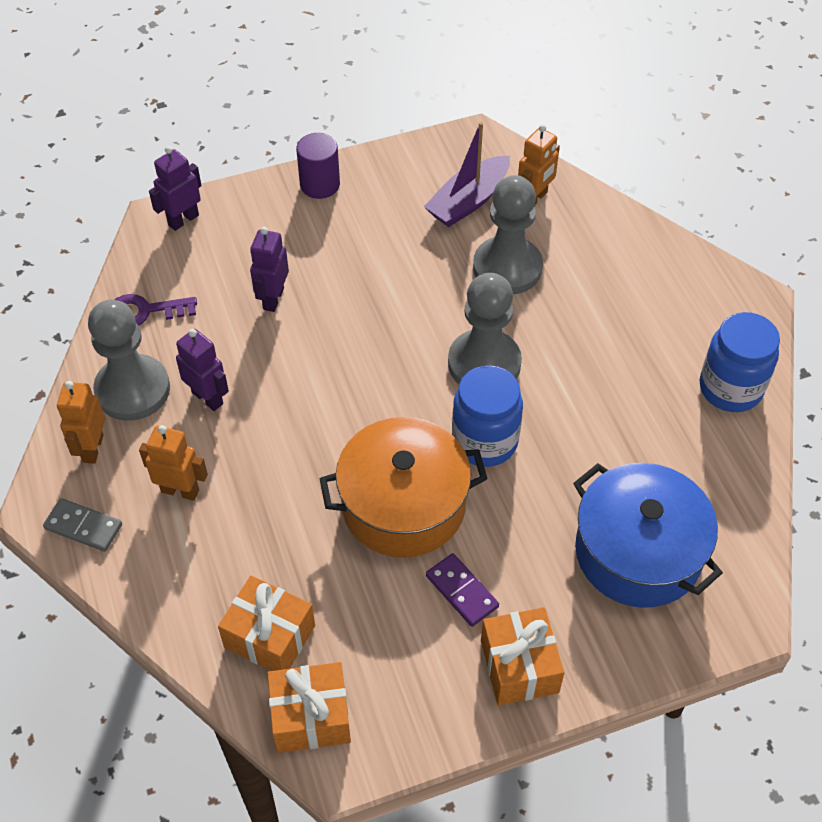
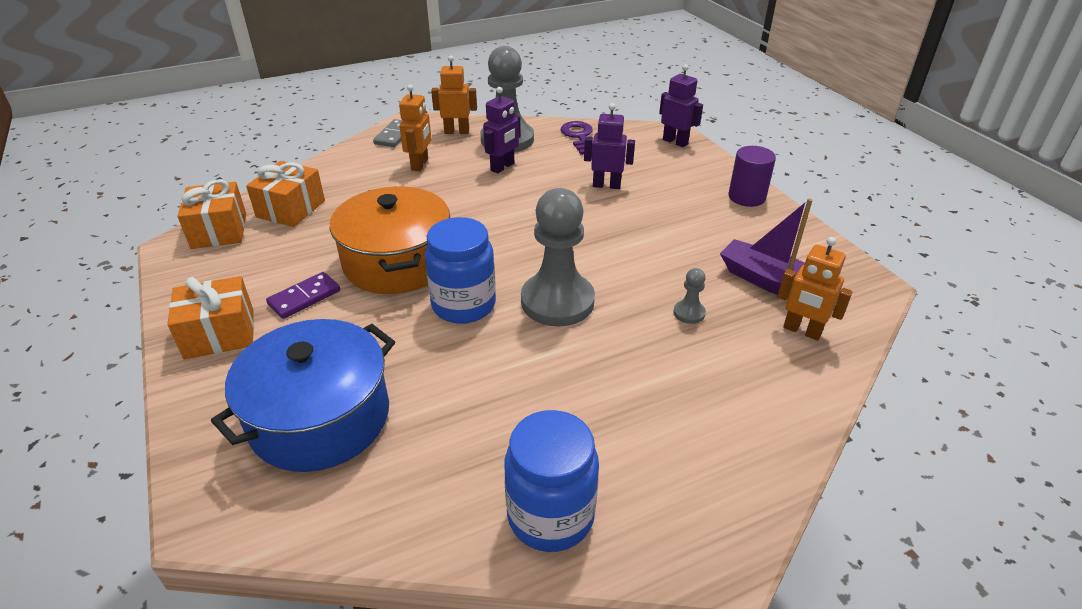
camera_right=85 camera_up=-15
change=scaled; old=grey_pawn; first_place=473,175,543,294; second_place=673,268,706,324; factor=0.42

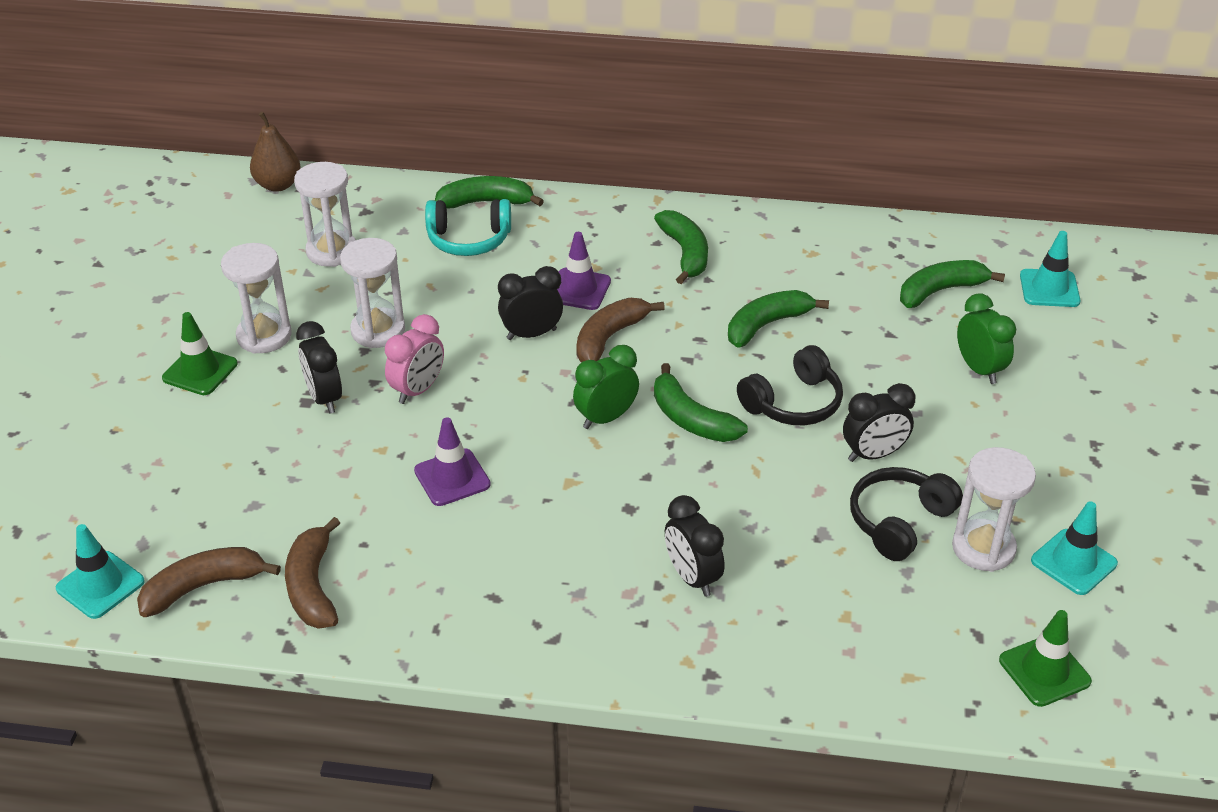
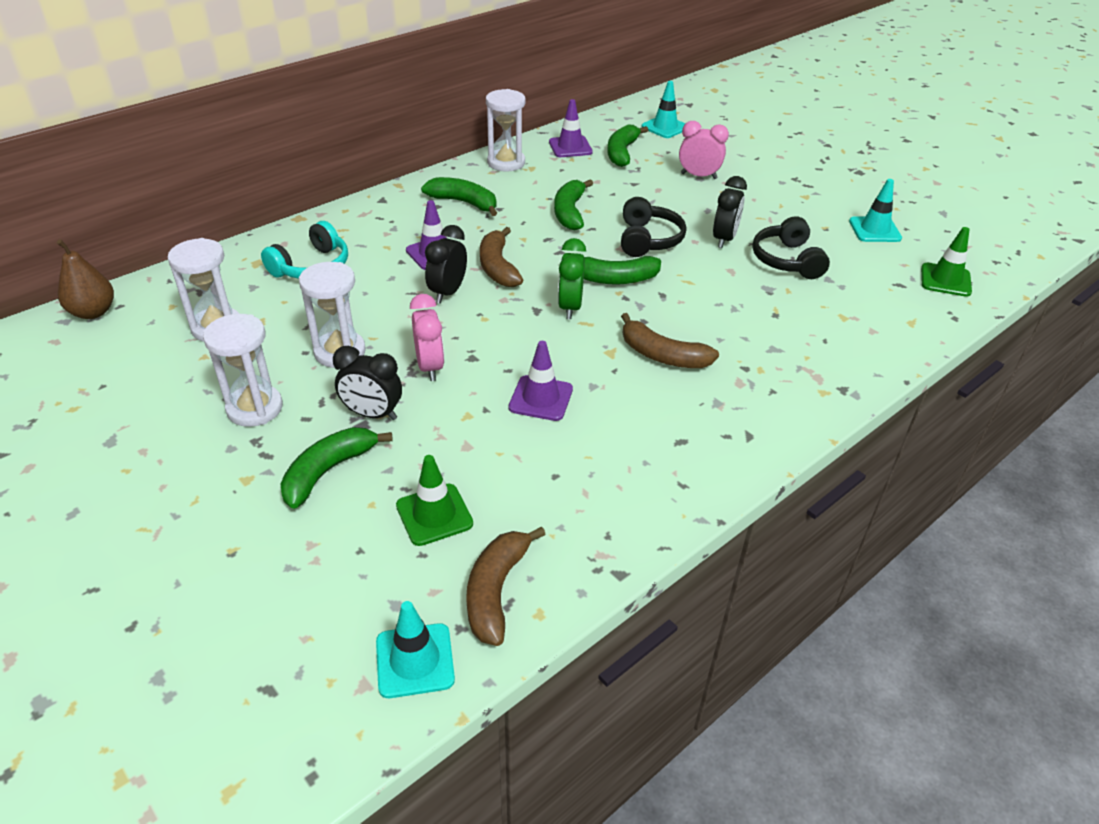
camera_right=-50 camera_up=0
change=gone; old=black_clock; first_place=665,495,725,597
change=new; new=purple_traffic_cone; second_place=549,99,593,157
change=shifted; old=green_traffic_cone; first_place=162,312,238,395; second_place=396,455,473,546
change=shifted; old=brown_banana; first_place=285,517,340,629; second_place=621,313,719,368
change=shifted; old=green_banana; first_place=435,176,544,209; second_place=280,427,393,509
change=shifted; old=white_hourglass; first_place=952,447,1036,572; second_place=486,89,525,172
change=repainted; old=green_clock; new=pink_clock; first_place=957,293,1016,384; second_place=679,121,729,179

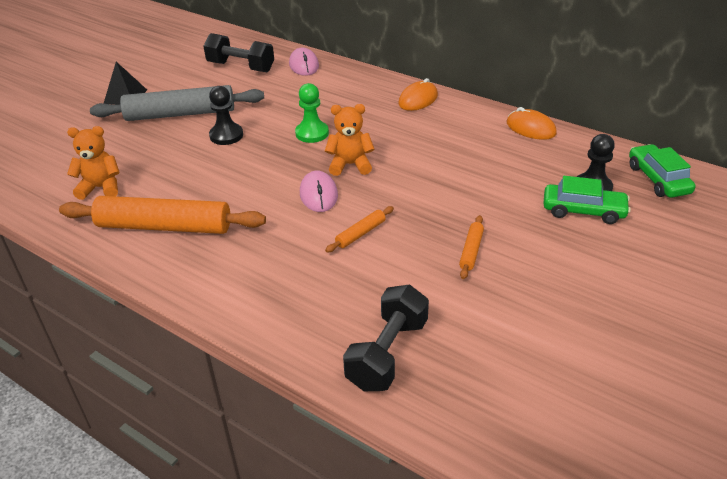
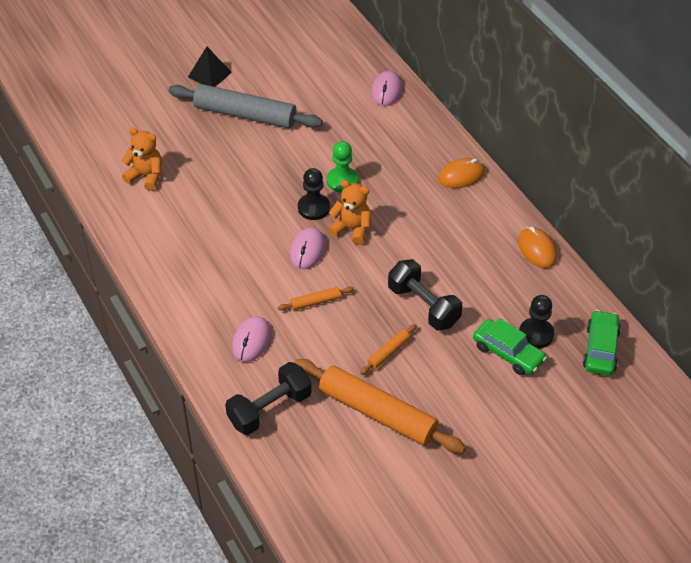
camera_right=25 camera_up=10
change=new; new=pink_mouse; second_place=232,316,271,362
change=shifted; old=orange_rolling_pin; first_place=59,196,266,234; second_place=295,359,466,454
change=shifted; old=black_dumbbell; first_place=204,33,274,72; second_place=388,259,462,331
change=shifted; old=black_pawn; first_place=209,86,243,145; second_place=298,168,330,220

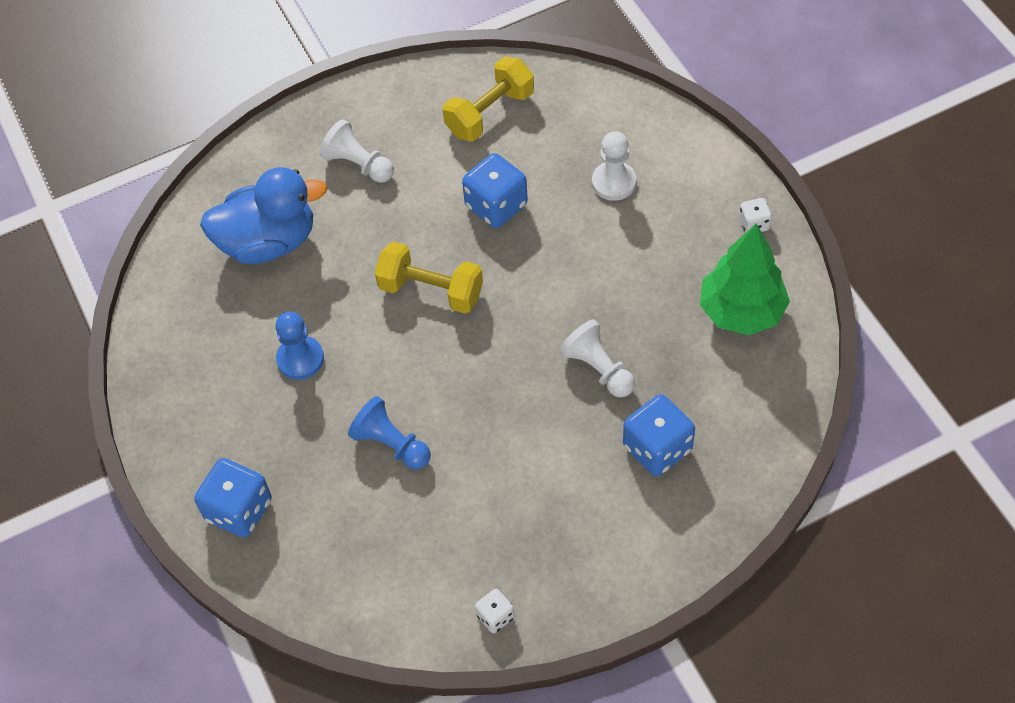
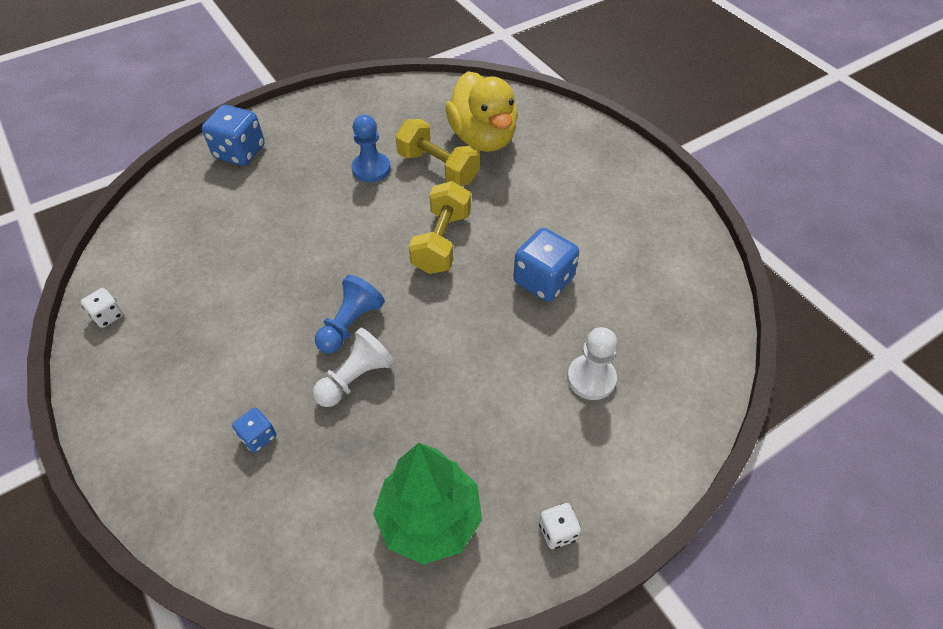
camera_right=80 camera_up=-5
change=gone; old=white_pawn; first_place=320,119,394,183
change=shifted; old=blue_pawn; first_place=348,396,431,469; second_place=315,275,385,353
change=shifted; old=yellow_dumbbell; first_place=443,56,534,142; second_place=395,119,480,186
change=repainted; old=blue_duck; new=yellow_duck; first_place=200,167,327,264; second_place=445,71,518,152
change=scaled; old=blue_dice; first_place=623,394,695,476; second_place=232,408,276,453; factor=0.52

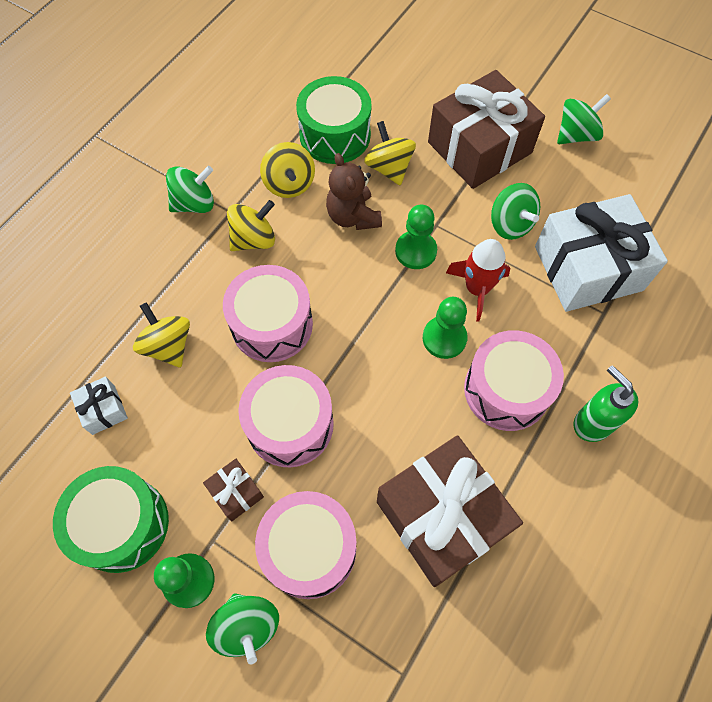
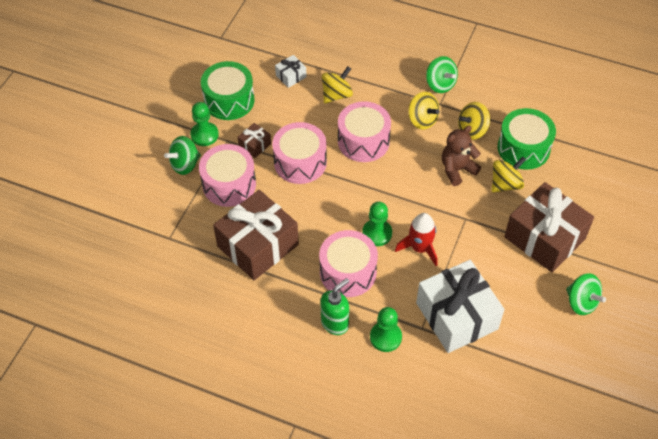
camera_right=80 camera_up=-10
change=gone; old=green_spinning_top; first_place=491,183,540,240
change=shifted; old=green_pawn; first_place=395,205,437,269; second_place=370,307,402,352

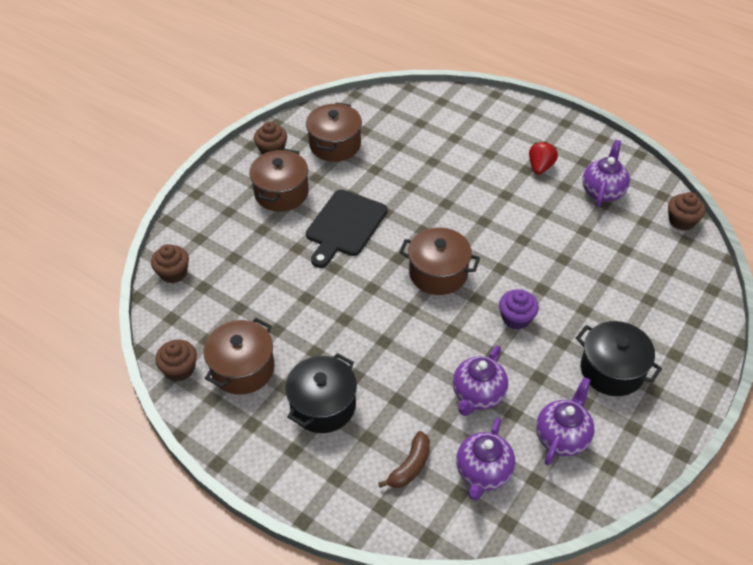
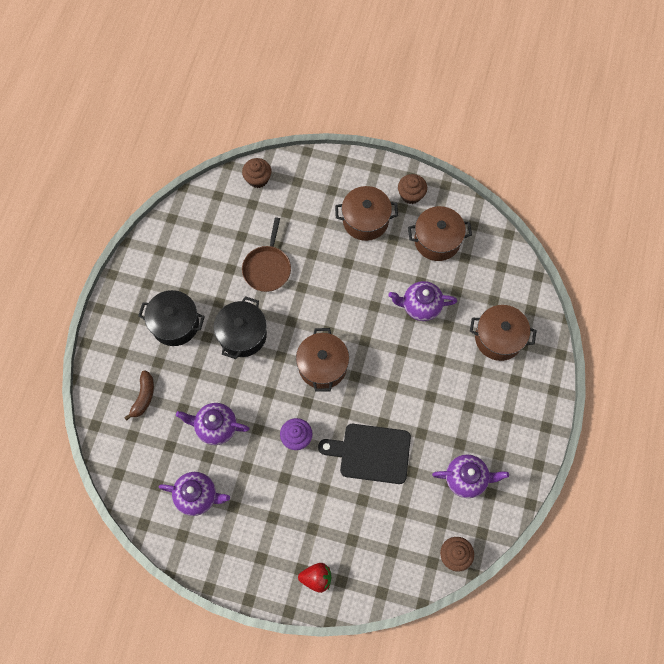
camera_right=70 camera_up=20
change=gone; old=brown_cupcake; first_place=155,339,197,381
change=new; new=brown_pan; second_place=242,217,291,292
change=shifted; old=brown_pot; first_place=204,318,275,395; second_place=470,305,537,361
change=shifted; old=black_cutting_board; first_place=306,189,388,268; second_place=318,424,411,484
change=shifted; old=purple_teapot; first_place=456,417,515,501; second_place=388,281,457,321
change=shifted; old=red_strawberry; first_place=529,142,558,175; second_place=298,563,331,593
change=shifted; old=black_pot; first_place=576,321,662,396; second_place=214,296,267,359
change=rotated; old=brown_banana; first_place=378,431,430,488; second_place=124,370,154,421; degrees=-90

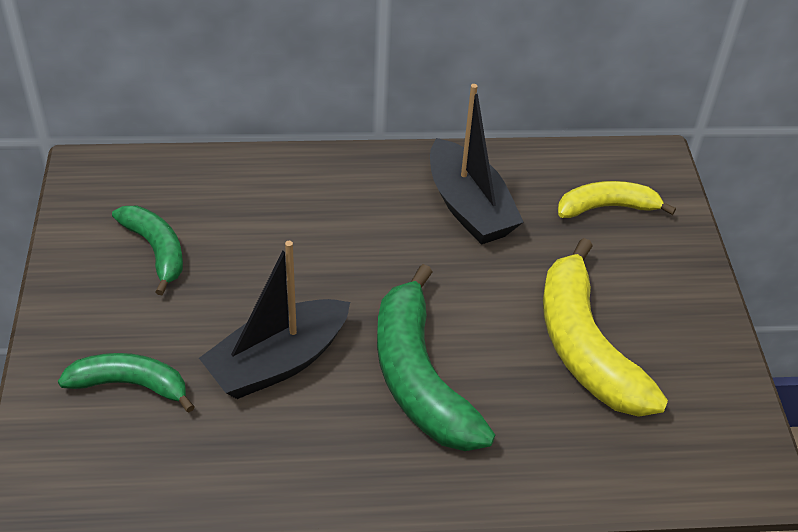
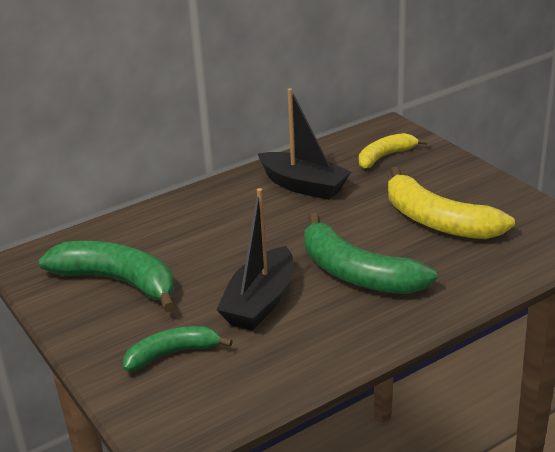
camera_right=-25 camera_up=-15
change=scaled; old=green_banana; first_place=112,206,183,295; second_place=39,241,175,312; factor=1.68

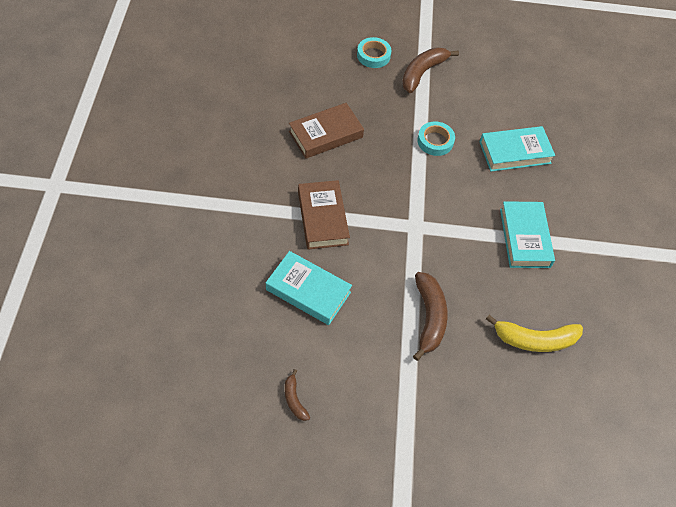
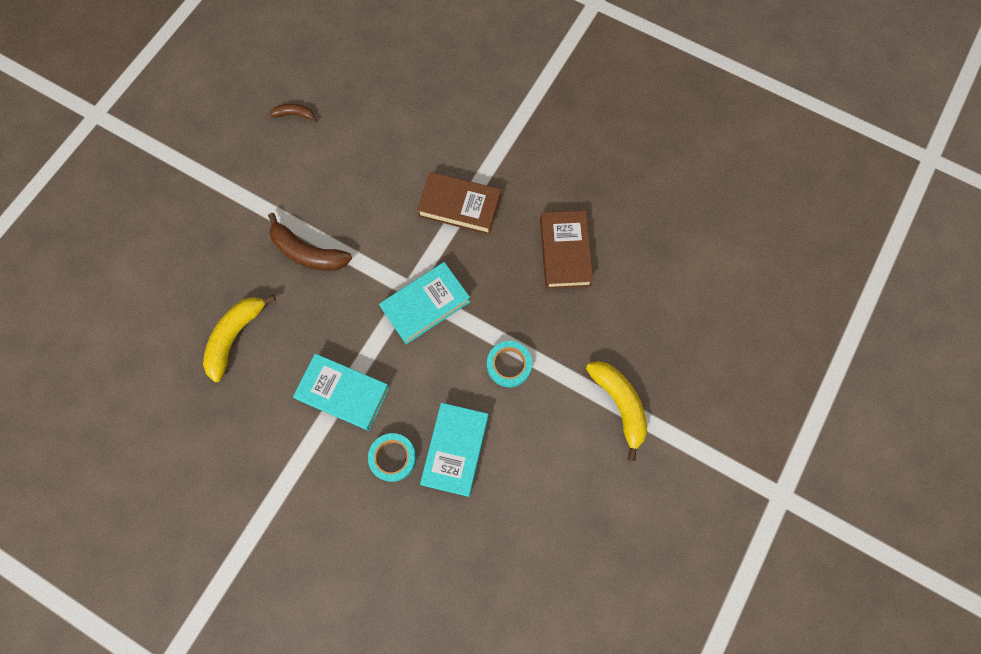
camera_right=120 camera_up=15
change=shifted; old=turquoise_book; first_place=266,251,352,325; second_place=379,262,470,344
change=shifted; old=turquoise_tape; first_place=357,37,391,68; second_place=368,433,417,482
change=repainted; old=brown_banana; new=yellow_banana; first_place=402,47,459,93; second_place=586,361,647,461

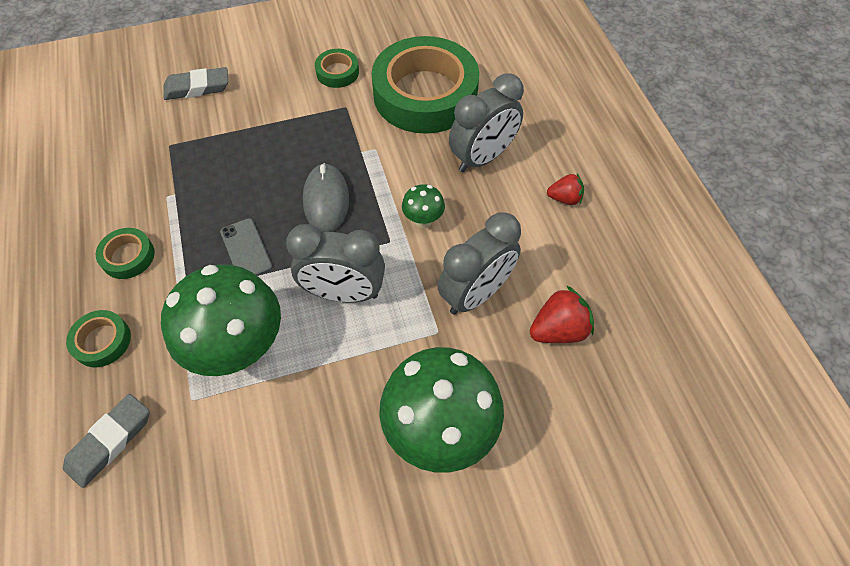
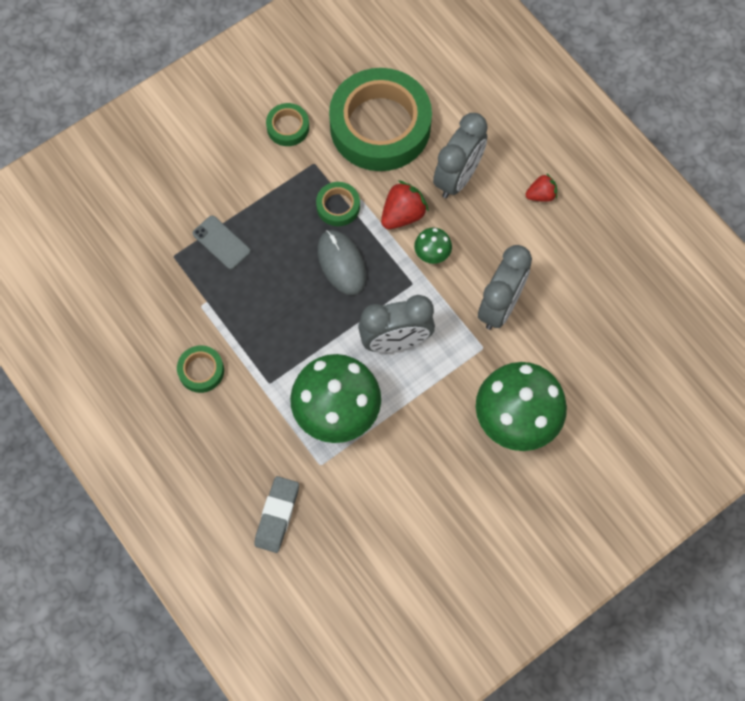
camera_right=-20 camera_up=10
change=gone; old=grey_eraser; first_place=164,67,228,100
change=shifted; old=green_tape; first_place=66,310,131,367; second_place=316,182,360,226
change=shifted; old=grey_phone; first_place=220,218,272,276; second_place=193,216,251,269
change=shifted; old=red_strawberry; first_place=530,285,594,343; second_place=381,180,429,229

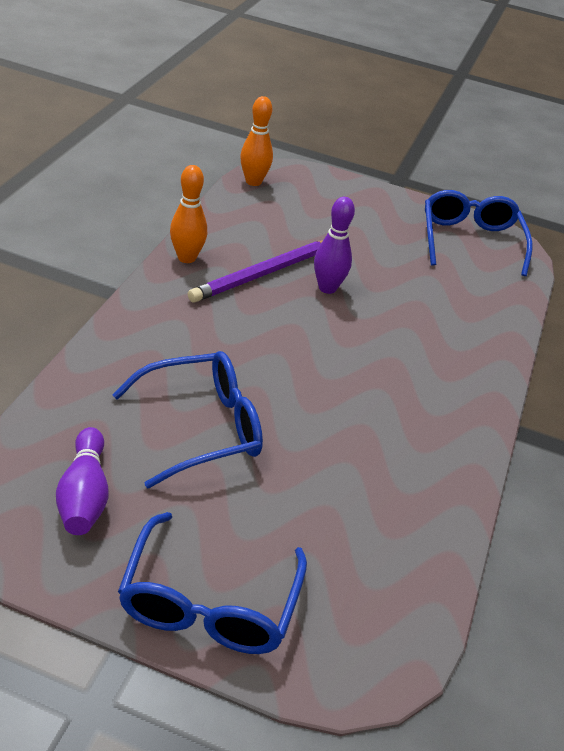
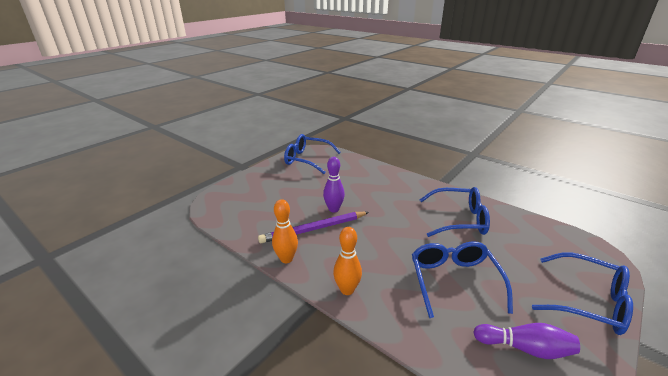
camera_right=-65 camera_up=-10
change=new; new=blue_glasses; second_place=420,187,490,237
change=shifted; old=orange_bowling_pin; first_place=240,96,273,186; second_place=333,227,362,295
change=rotated; old=purple_pencil; first_place=188,240,323,303; second_place=258,212,369,243; degrees=90

